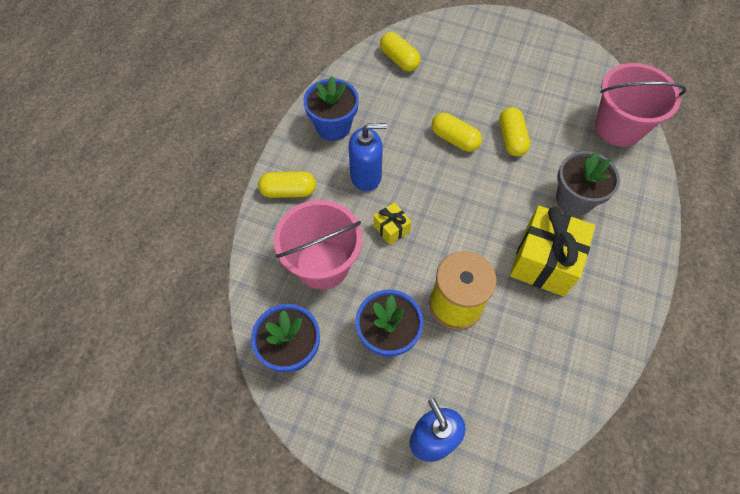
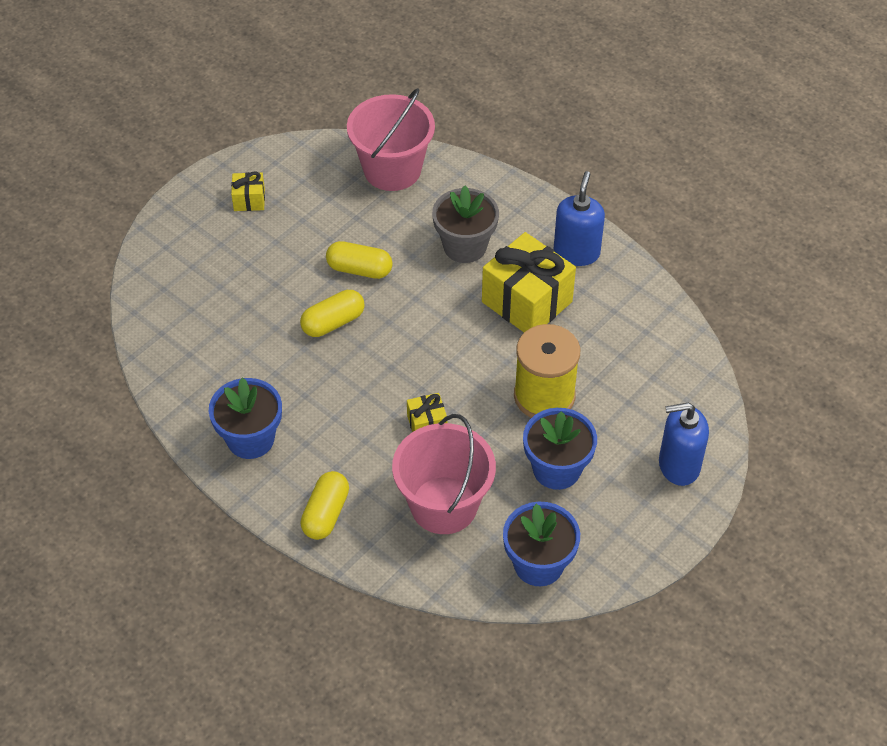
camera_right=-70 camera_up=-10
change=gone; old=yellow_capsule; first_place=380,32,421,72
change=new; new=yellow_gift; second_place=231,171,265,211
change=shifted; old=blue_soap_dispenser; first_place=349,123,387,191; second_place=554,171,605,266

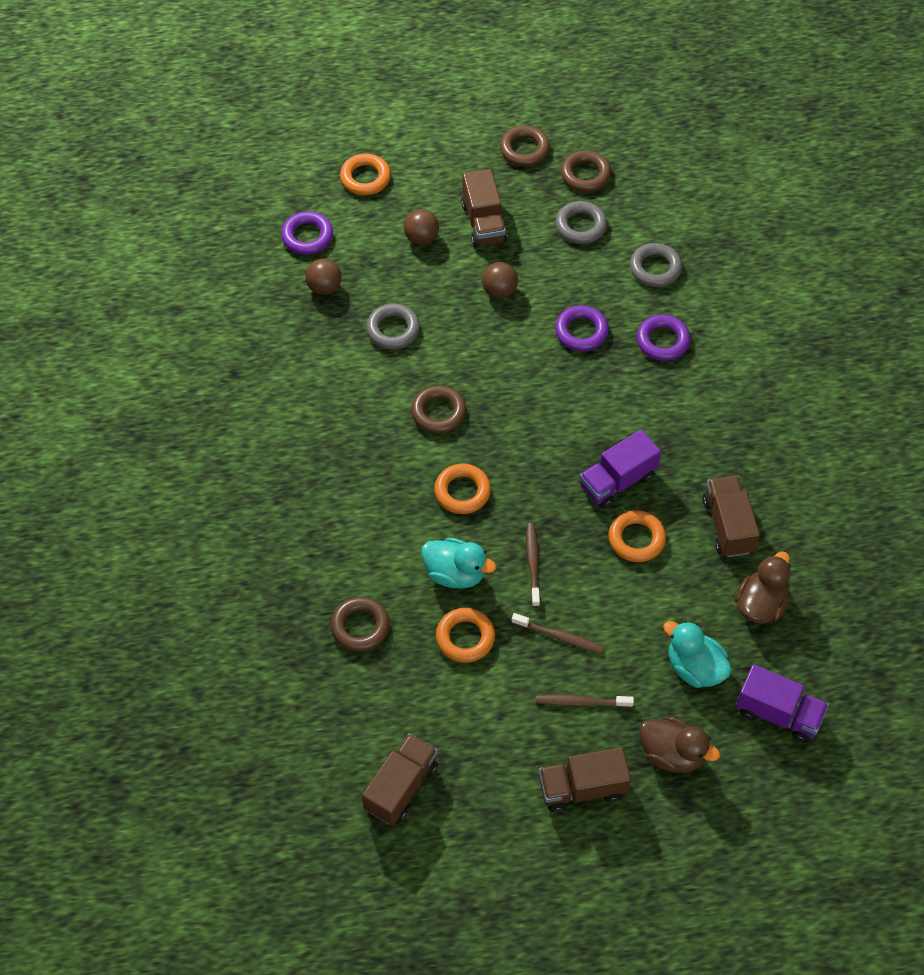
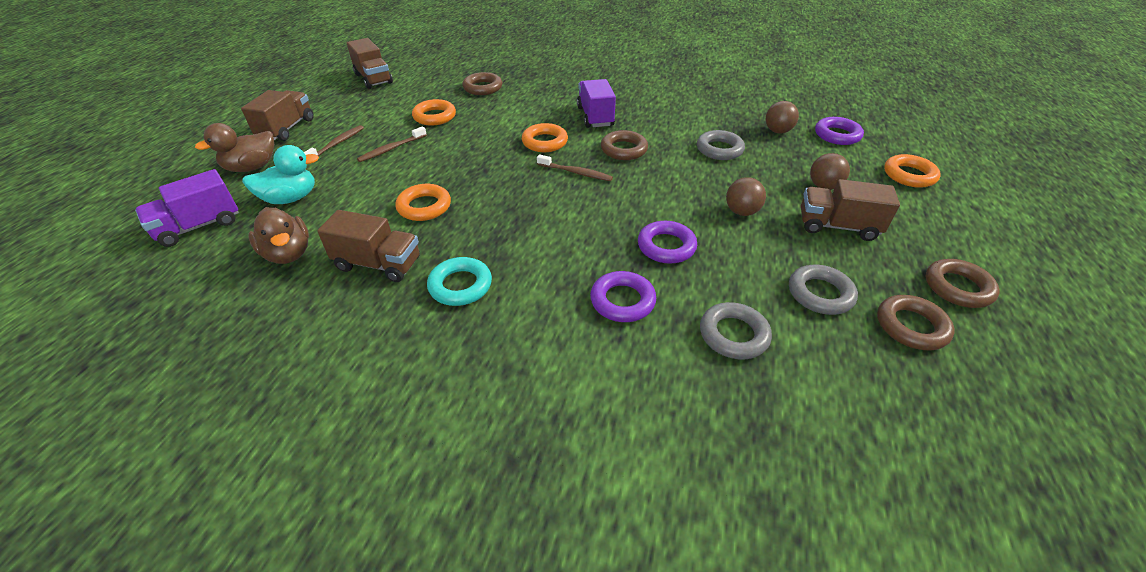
camera_right=115 camera_up=-15
change=gone; old=turquoise_duck; first_place=421,538,496,589
change=new; new=turquoise_ring; second_place=427,257,492,306
change=shifted; old=brown_toothbrush; first_place=526,523,540,607; second_place=537,154,613,181
change=shifted; old=purple_truck; first_place=579,429,661,509; second_place=577,79,616,128

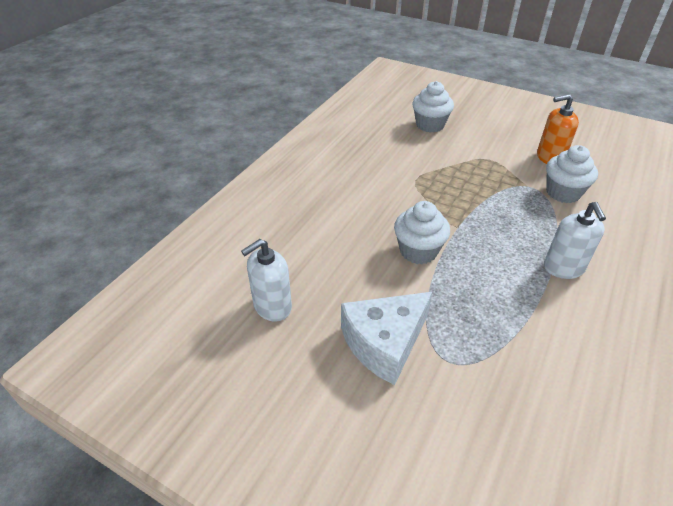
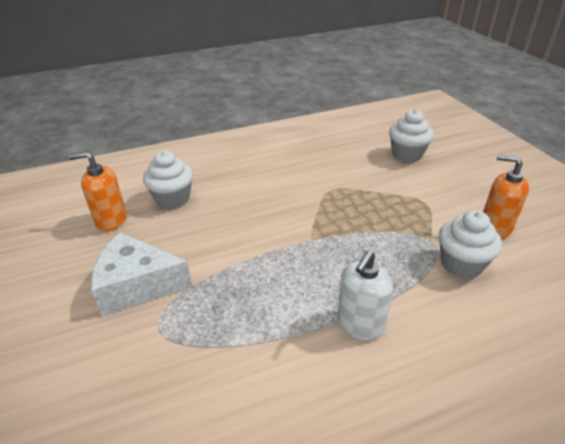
camera_right=40 camera_up=-5
change=shifted; old=white_cupcake; first_place=394,201,450,264; second_place=143,151,193,209
change=repainted; old=white_soap_dispenser; new=orange_soap_dispenser; first_place=241,239,292,321; second_place=69,152,127,232

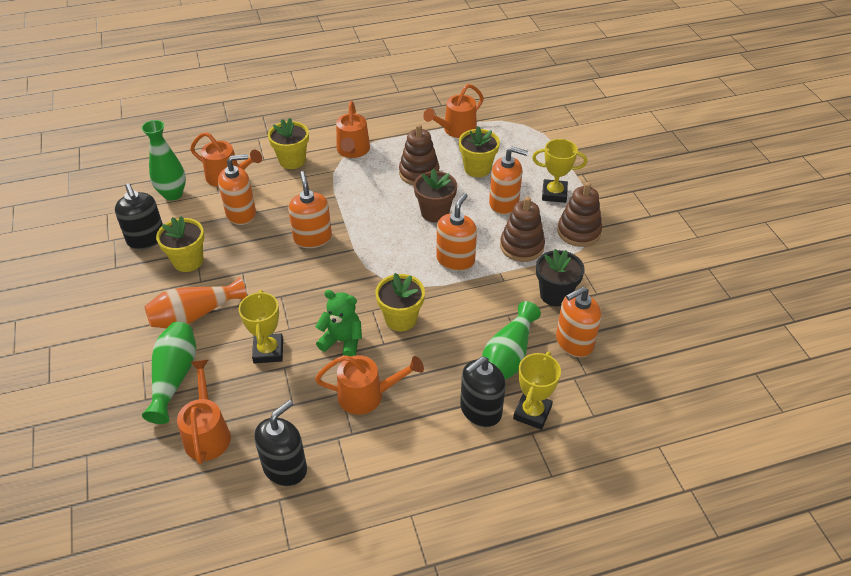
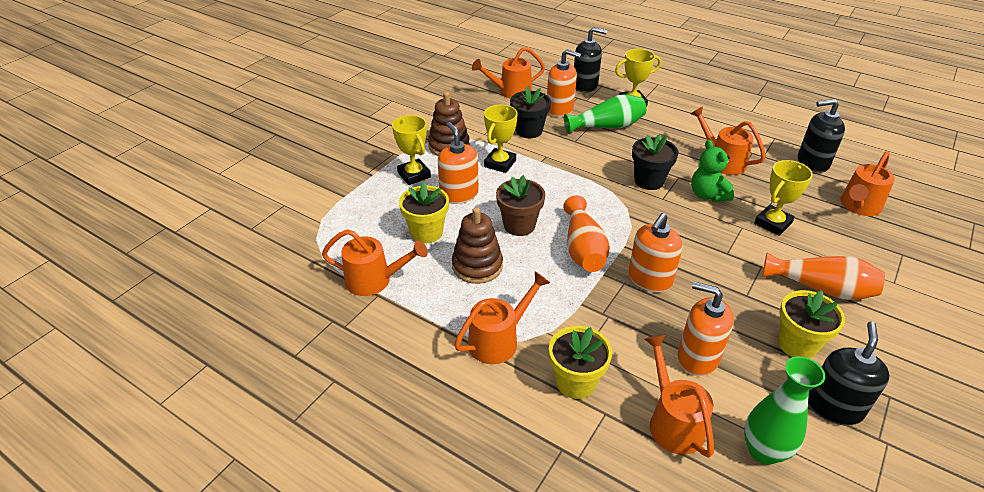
camera_right=-130 camera_up=-5
change=gone; old=green_vase; first_place=142,322,196,424
change=gone; old=orange_soap_dispenser; first_place=436,193,477,271
change=new; new=orange_watering_can; second_place=472,47,545,99
change=new; new=orange_vase; second_place=563,195,610,272
change=shifted; old=black_soap_dispenser; first_place=460,356,506,427; second_place=574,27,607,93
change=swapped; old=brown_stacking_toy; new=yellow_trophy; first_place=500,197,545,262; second_place=484,104,518,173
change=repainted; old=yellow_flower_pot; new=black_flower_pot; first_place=375,273,425,331; second_place=632,134,678,190

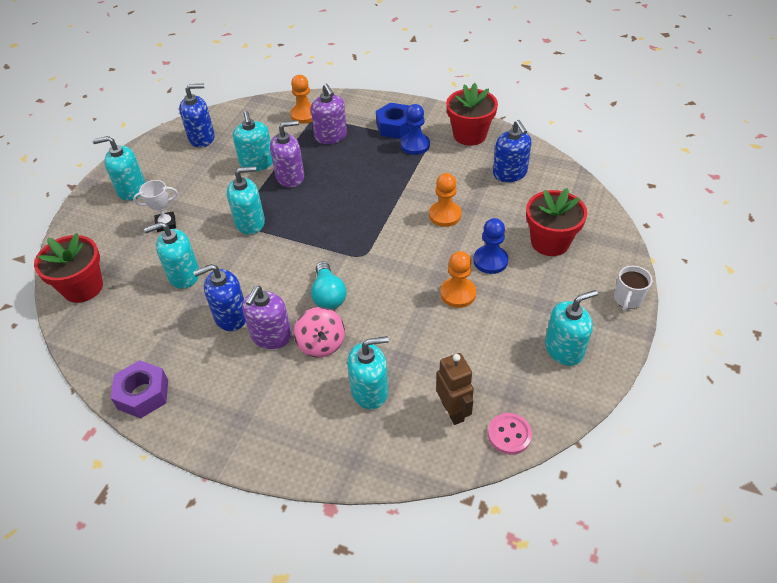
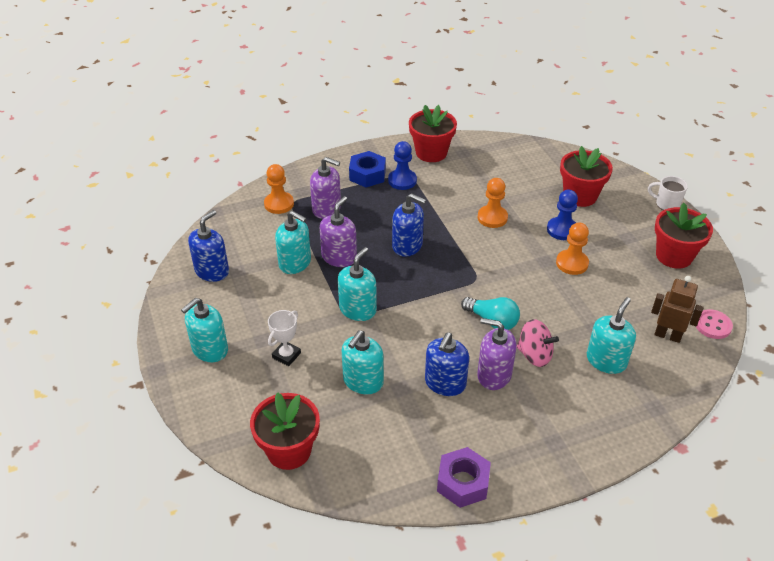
camera_right=-45 camera_up=-5
change=shifted; old=blue_soap_dispenser; first_place=493,120,532,182; second_place=392,193,426,257
change=swapped; old=turquoise_soap_dispenser; new=red_flower_pot; first_place=545,290,598,366; second_place=655,203,713,269
change=rotated; old=purple_soap_dispenser; first_place=242,286,292,349; second_place=477,318,516,390; degrees=135
change=rotated; old=white_mug; first_place=614,266,653,311; second_place=648,176,688,210; degrees=135

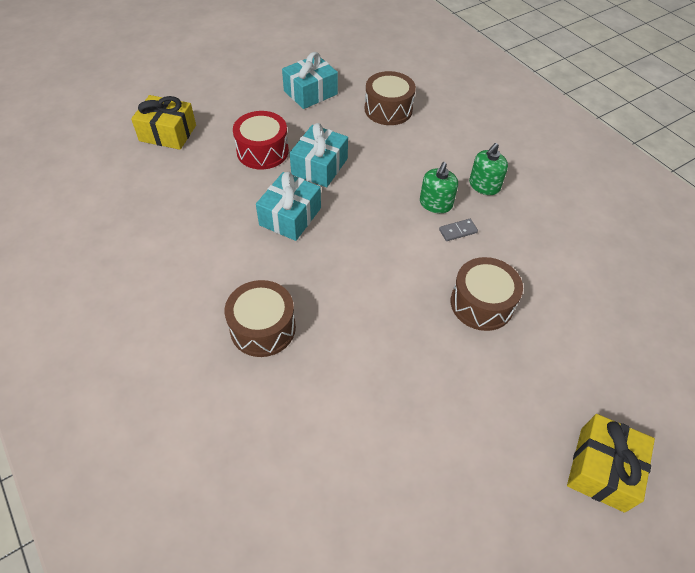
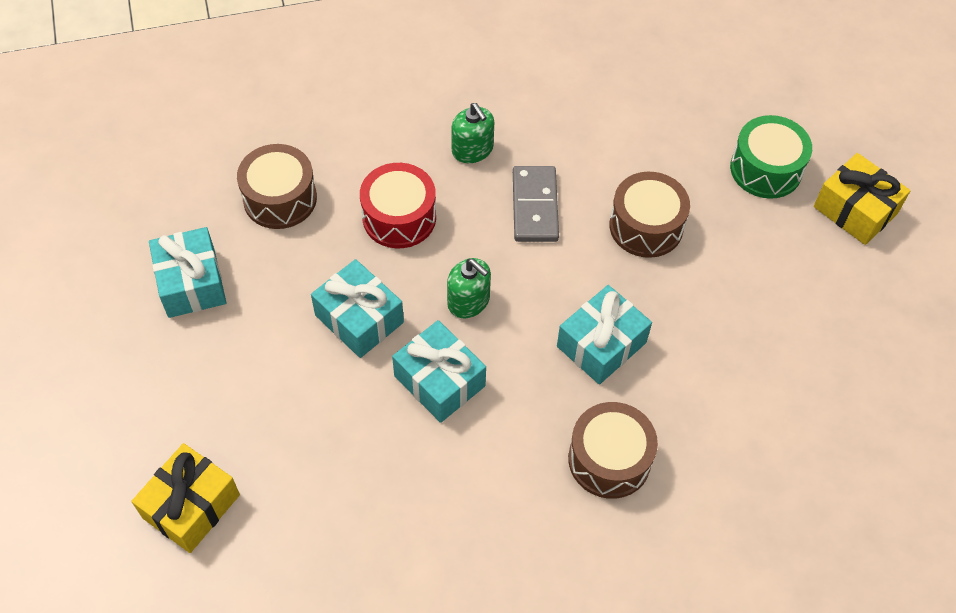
camera_right=-70 camera_up=5
change=new; new=turquoise_gift; second_place=557,285,652,385
change=new; new=green_drum; second_place=730,115,812,199
change=shifted; old=red_drum; first_place=233,111,289,169; second_place=360,163,436,248
change=shifted; old=green_soap_dispenser; first_place=420,162,458,213; second_place=447,258,491,318
change=scaled; old=grey_domino; first_place=439,219,478,241; second_place=513,166,559,242; factor=1.94

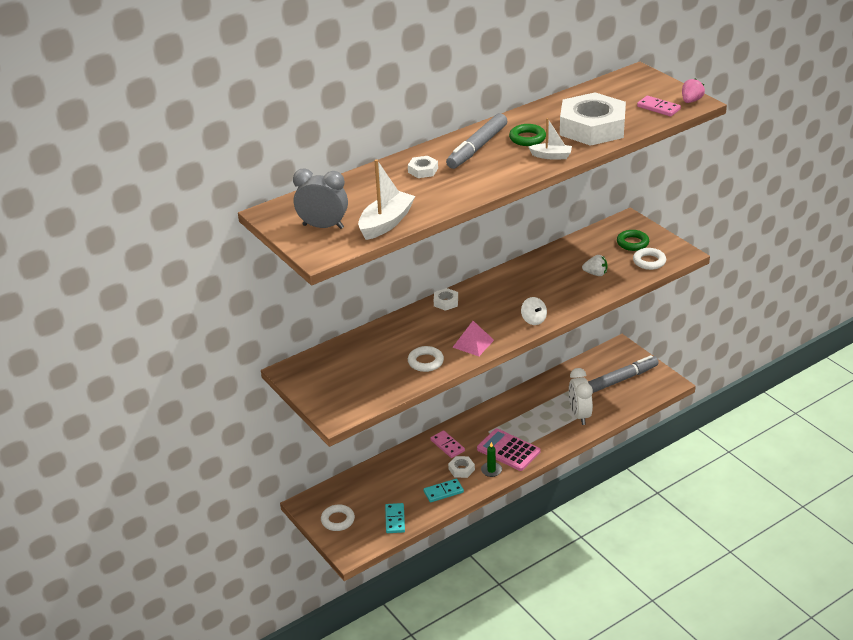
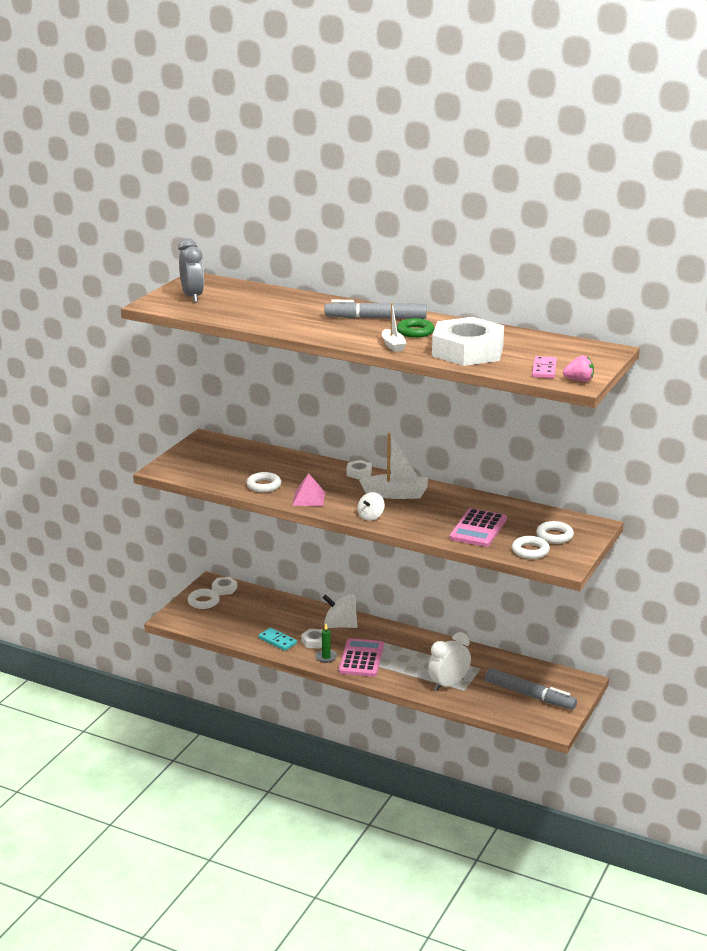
camera_right=60 camera_up=-10
change=gone; old=turquoise_domino; first_place=385,503,405,533
change=shifted; old=white_boat; first_place=358,159,415,240; second_place=359,433,428,499
change=shifted; old=white_nut; first_place=408,156,438,178; second_place=212,577,237,595
change=swapped; old=pink_domino; new=white_spinning_top; first_place=430,430,465,458; second_place=322,594,358,628
change=swapped; old=white_strawberry; new=pink_calculator; first_place=582,255,607,276; second_place=449,508,507,547
change=repainted; old=green_ring; new=white_ring; first_place=617,230,649,251; second_place=536,521,574,544

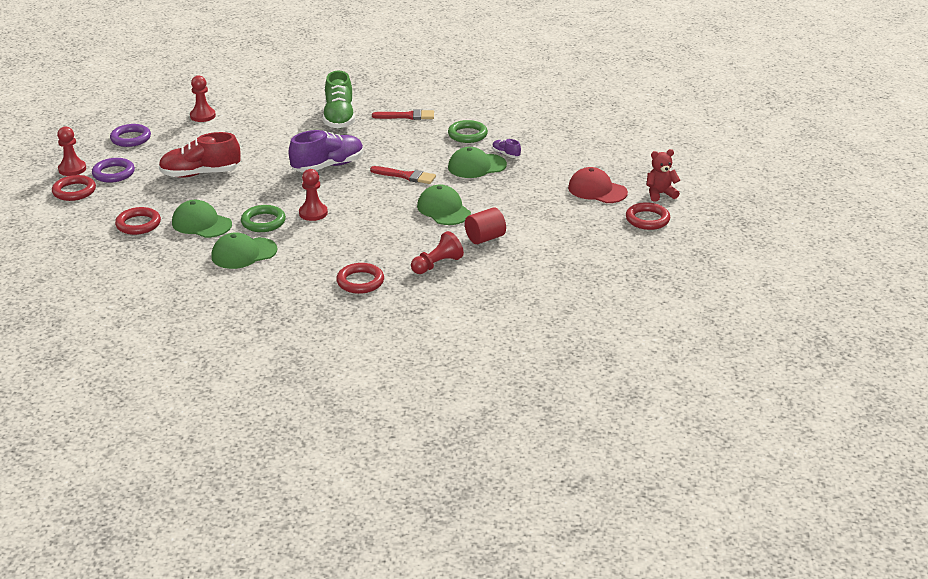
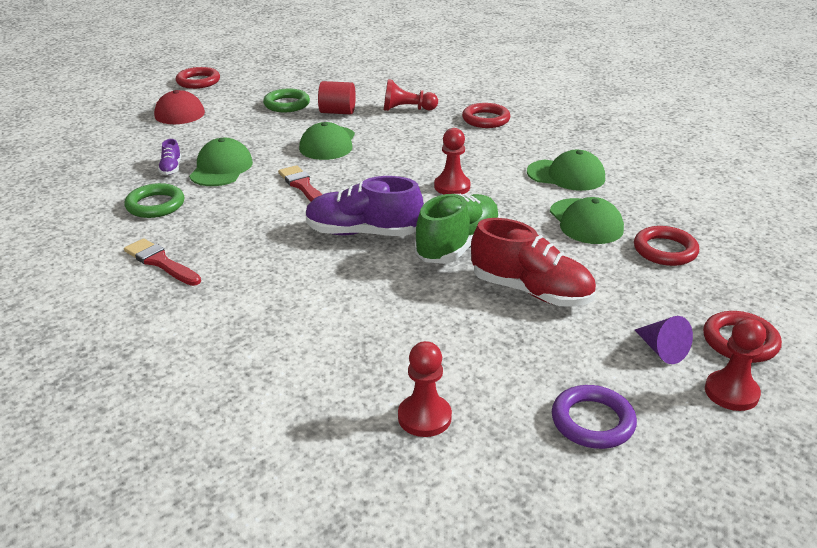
camera_right=-140 camera_up=0
change=gone; old=red_teddy_bear; first_place=646,149,680,202
change=shifted; old=green_ring; first_place=241,205,286,232; second_place=263,89,310,112
change=shifted; old=green_shoe; first_place=323,71,355,129; second_place=415,194,500,264
change=swapped; old=purple_ring; new=purple_cone; first_place=92,158,135,183; second_place=635,316,693,364
change=rotated; old=green_cap; first_place=448,147,507,178; second_place=189,138,253,186; degrees=-105

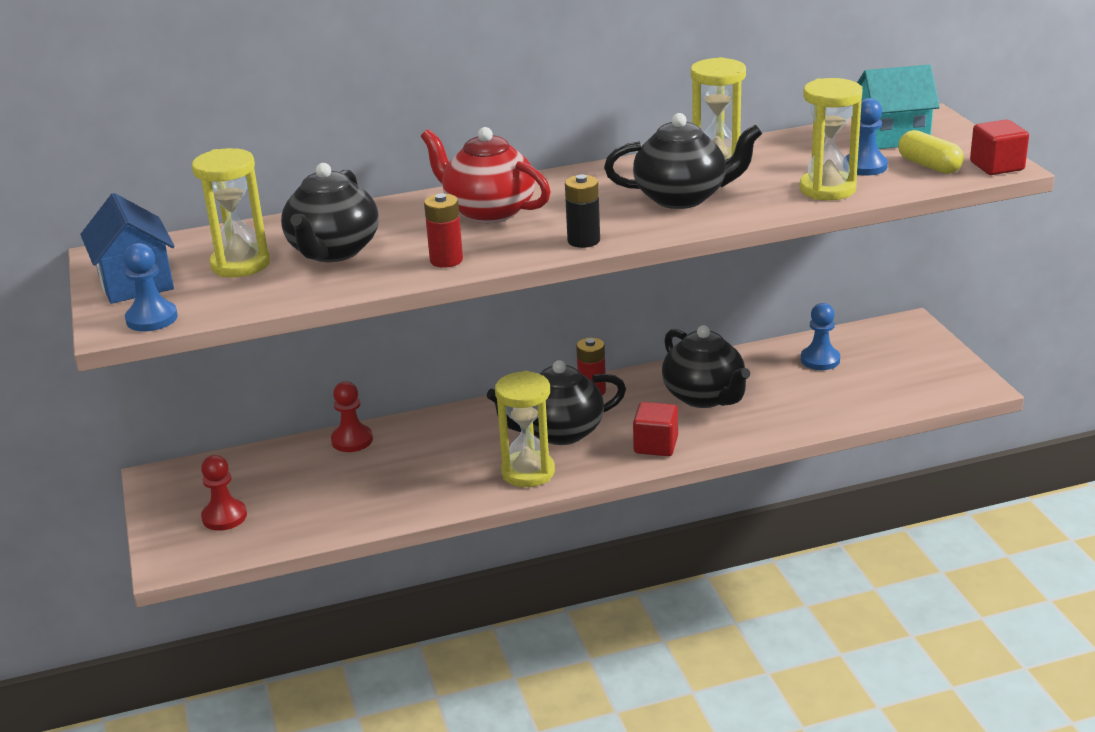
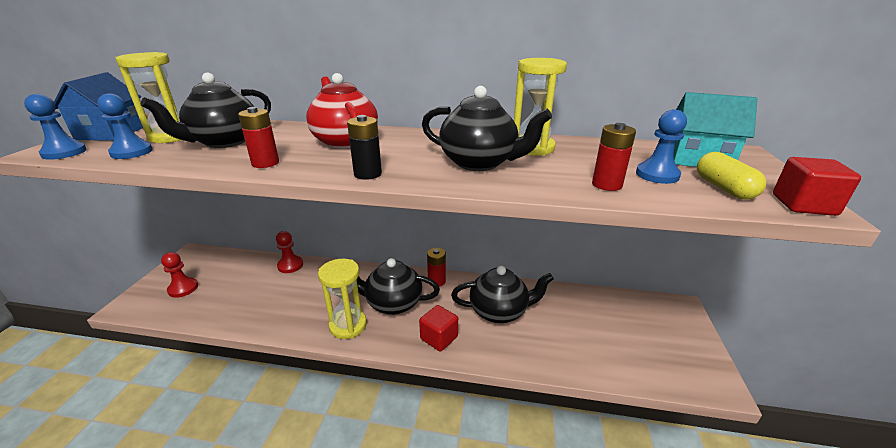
camera_right=25 camera_up=0
change=shifted; old=blue_pawn; first_place=801,303,840,370; second_place=97,94,153,159
change=swapped; old=yellow_hourglass; new=red_battery; first_place=799,78,863,200; second_place=592,123,636,191
change=rotated; old=black_teapot; first_place=662,325,750,408; second_place=451,266,554,323; degrees=-90

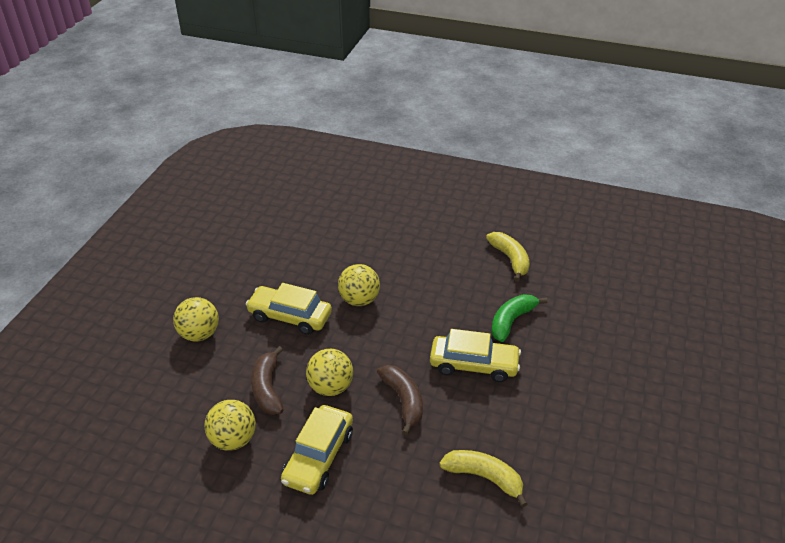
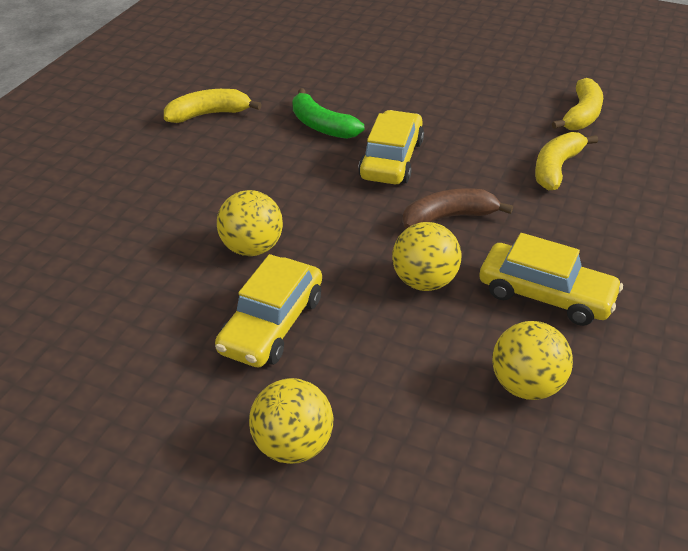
camera_right=-85 camera_up=0
change=gone; old=brown_banana; first_place=251,346,284,415
change=new; new=yellow_banana; second_place=552,78,603,130

